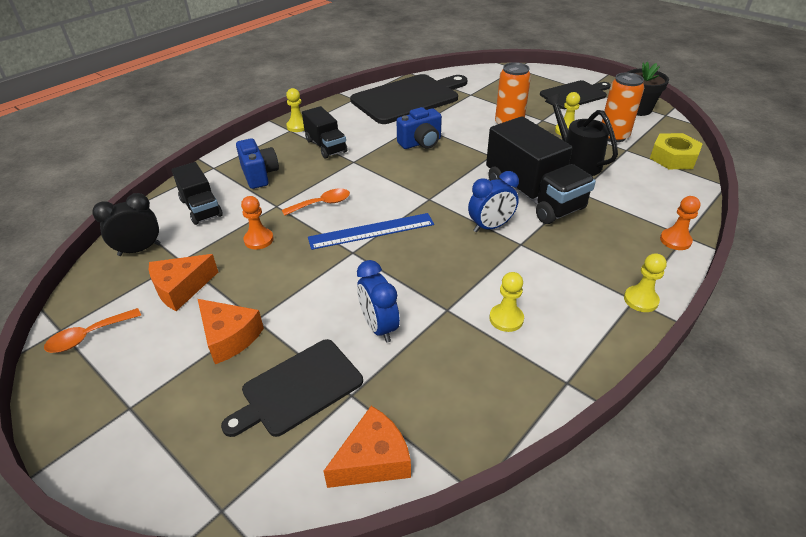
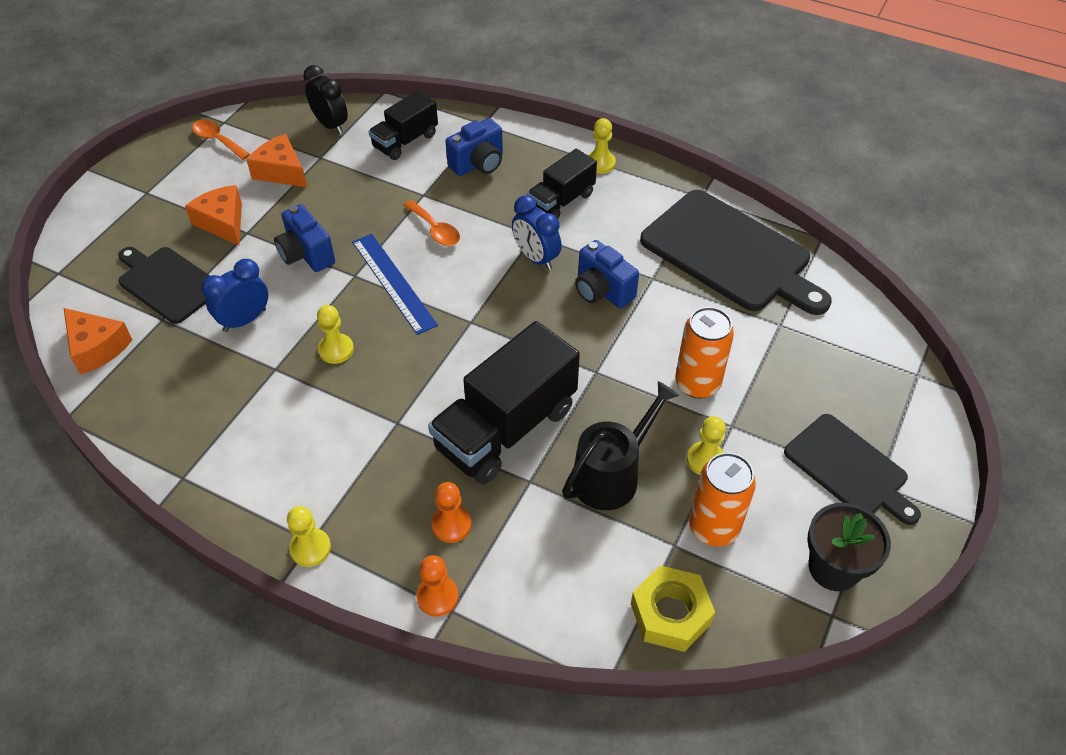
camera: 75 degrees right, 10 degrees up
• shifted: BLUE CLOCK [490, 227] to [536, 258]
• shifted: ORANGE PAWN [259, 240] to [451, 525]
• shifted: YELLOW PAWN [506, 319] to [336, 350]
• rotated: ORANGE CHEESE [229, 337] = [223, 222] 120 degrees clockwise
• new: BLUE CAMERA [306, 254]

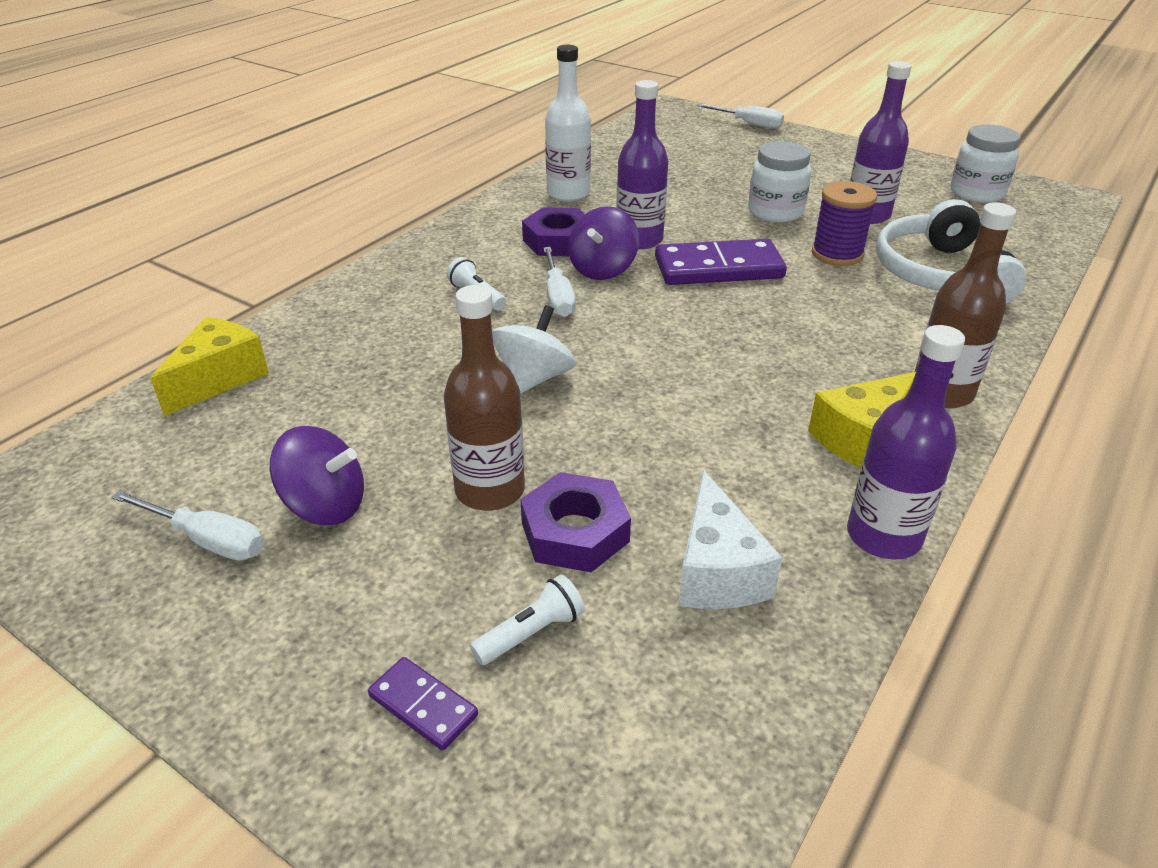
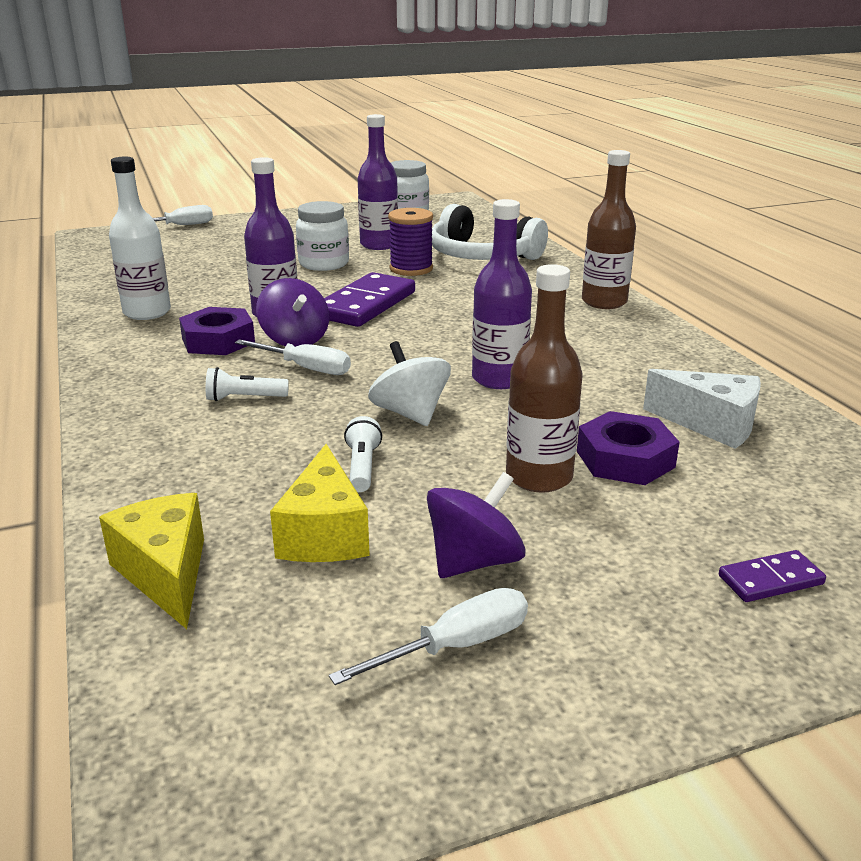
camera: 55 degrees left, 10 degrees down
• shifted: PURPLE BOTTLE [883, 536] to [499, 379]
• shifted: YELLOW CHEESE [861, 437] to [324, 533]
• shifted: WHITE FLASHLIGHT [532, 633] to [362, 467]

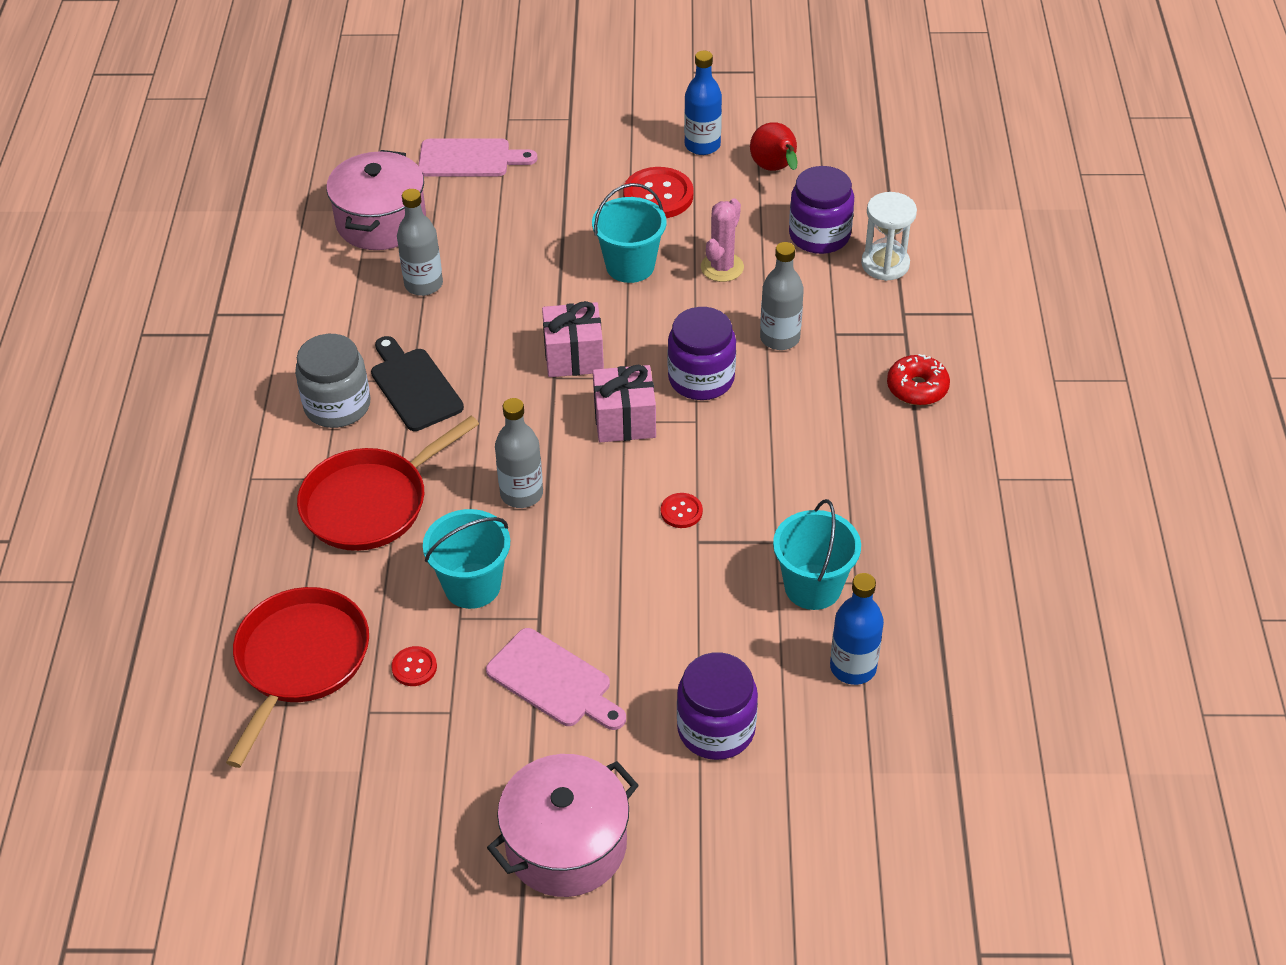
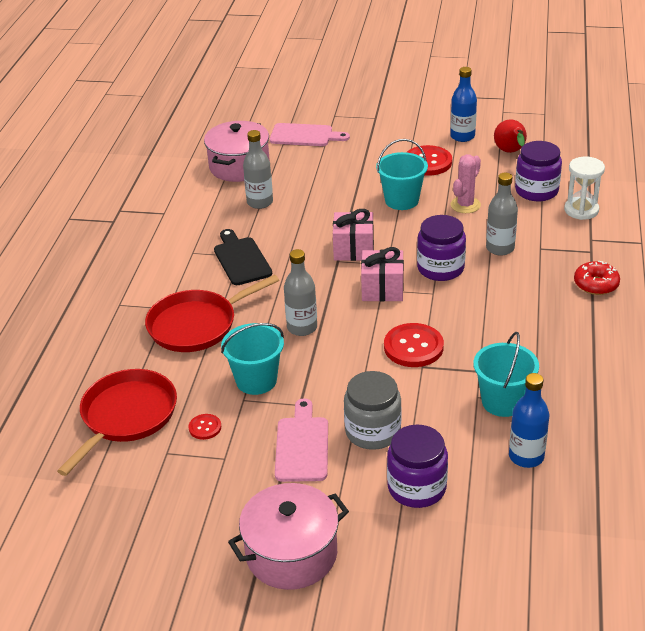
camera: 10 degrees right, 10 degrees down
• shifted: GREY JAR [337, 405] to [373, 431]
• scaled: RED BUTTON [681, 511] = [413, 347] x1.96
• rotated: PINK CUTTING BOARD [553, 681] = [302, 445] 135 degrees counterclockwise

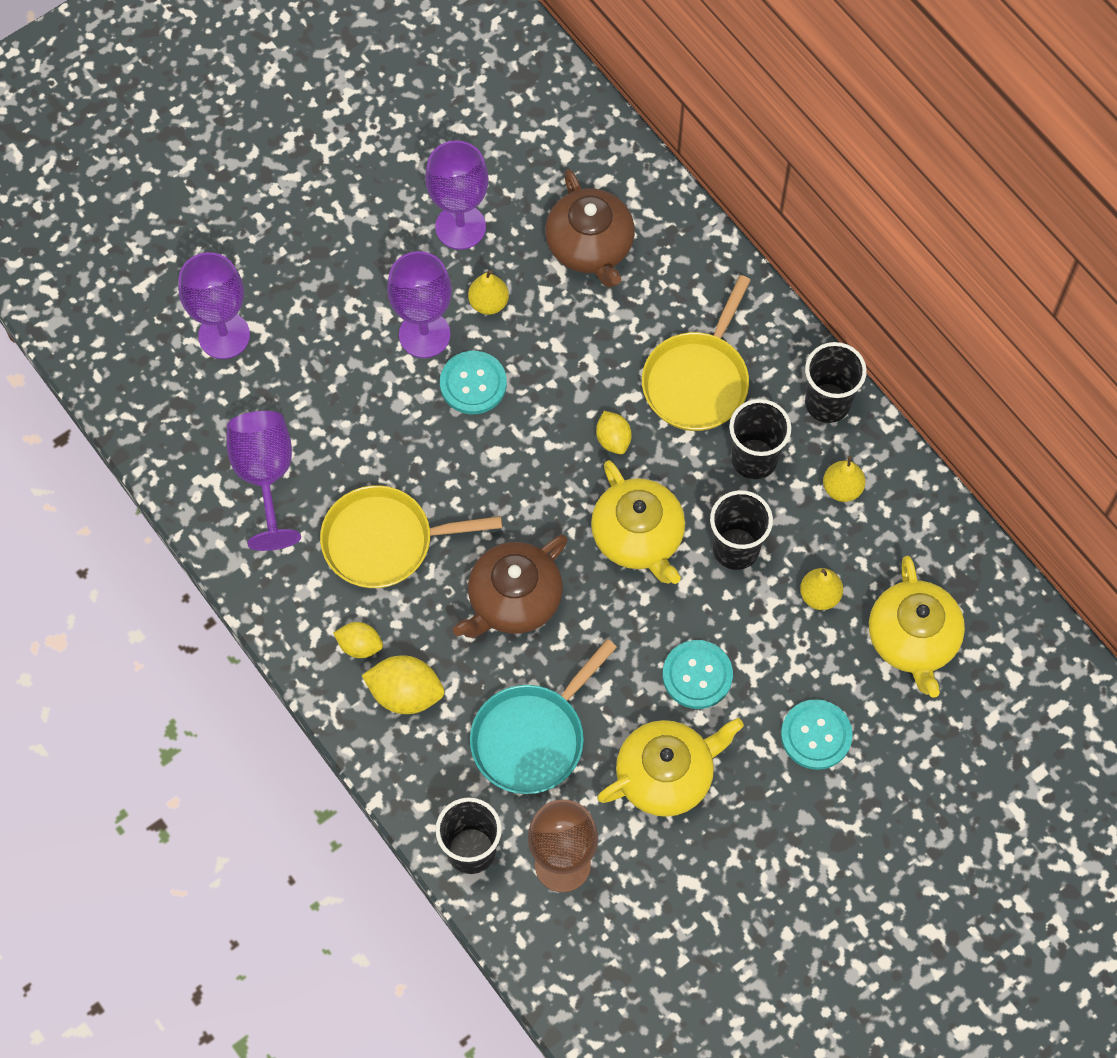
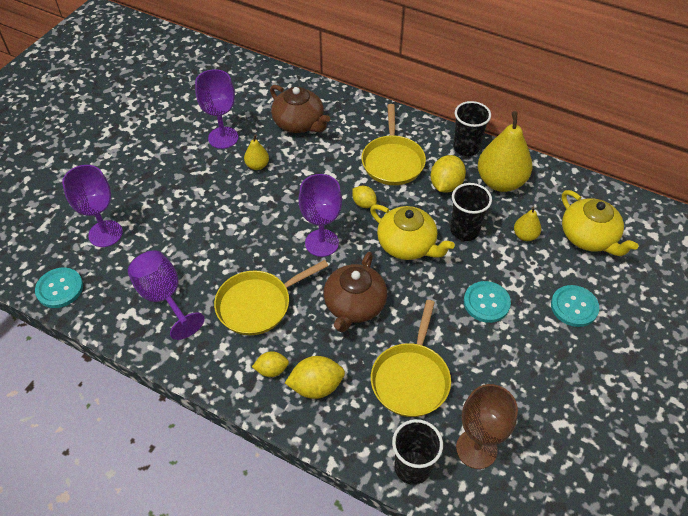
camera: 25 degrees left, 15 degrees down
• shifted: PURPLE GOBLET [424, 334] to [322, 243]
• shifted: TURQUOISE BUTTON [473, 384] to [60, 288]
• swapped: BLACK CUP [754, 459] to YELLOW LEMON [446, 185]
• scaled: YELLOW PEAR [842, 488] = [500, 182] x2.09
• repainted: TURQUOISE PAN [532, 737] to YELLOW PAN [411, 378]
• gone: YELLOW TEAPOT [666, 775]

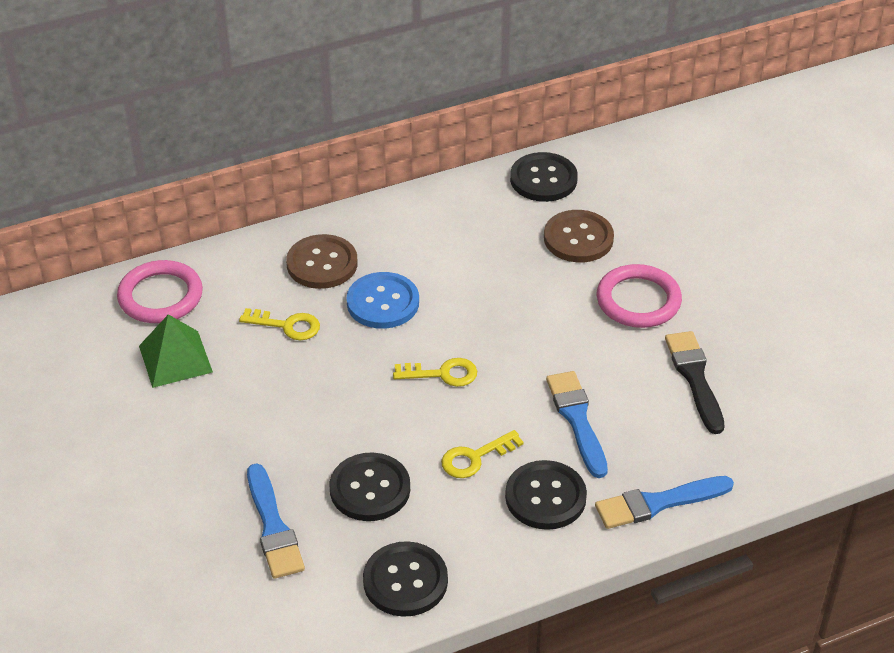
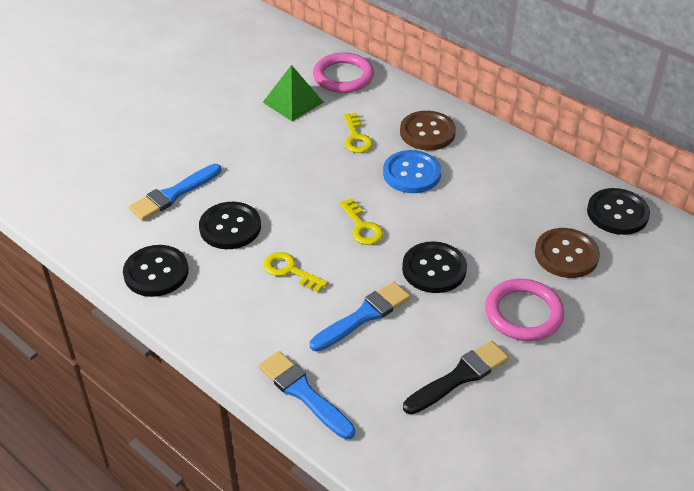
camera: 65 degrees right, 0 degrees up
• shifted: BLACK BUTTON [545, 497] to [434, 269]

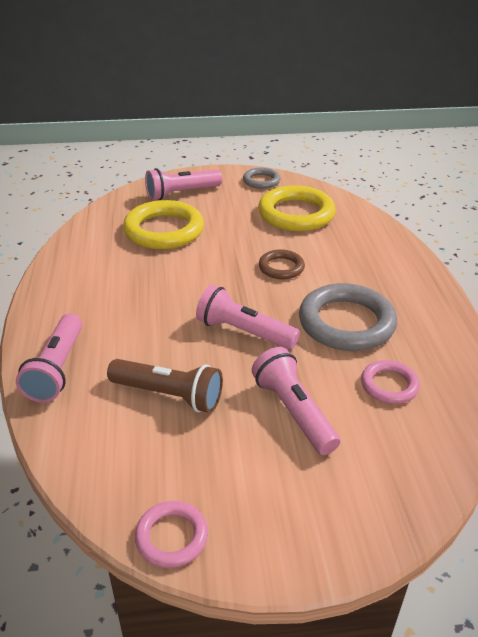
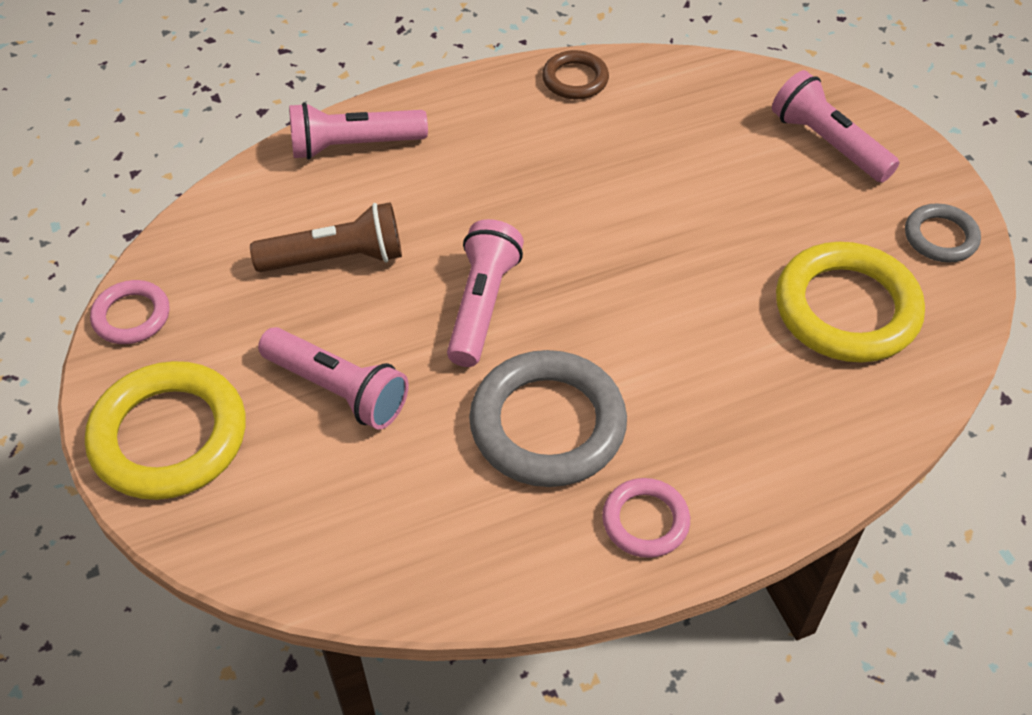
camera: 75 degrees right, 15 degrees up
• shifted: YELLOW RING [164, 230] to [169, 436]
• shifted: BROWN RING [281, 267] to [575, 79]
• rotated: PINK FLASHLIGHT [293, 412] = [337, 389] 75 degrees clockwise
• rotated: BROWN FLASHLIGHT [169, 395] = [336, 258] 105 degrees counterclockwise
• shifted: PINK RING [389, 385] to [645, 521]

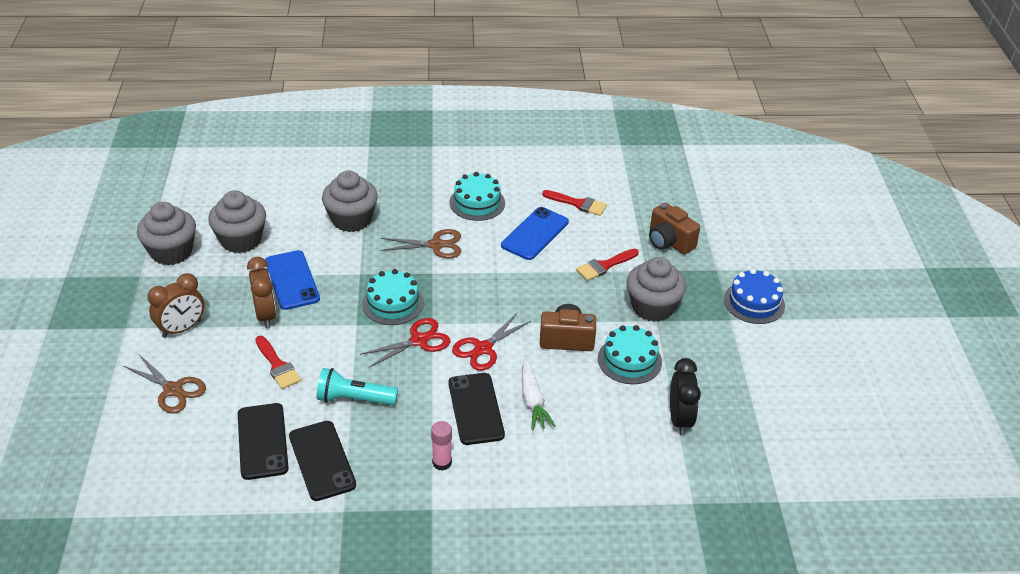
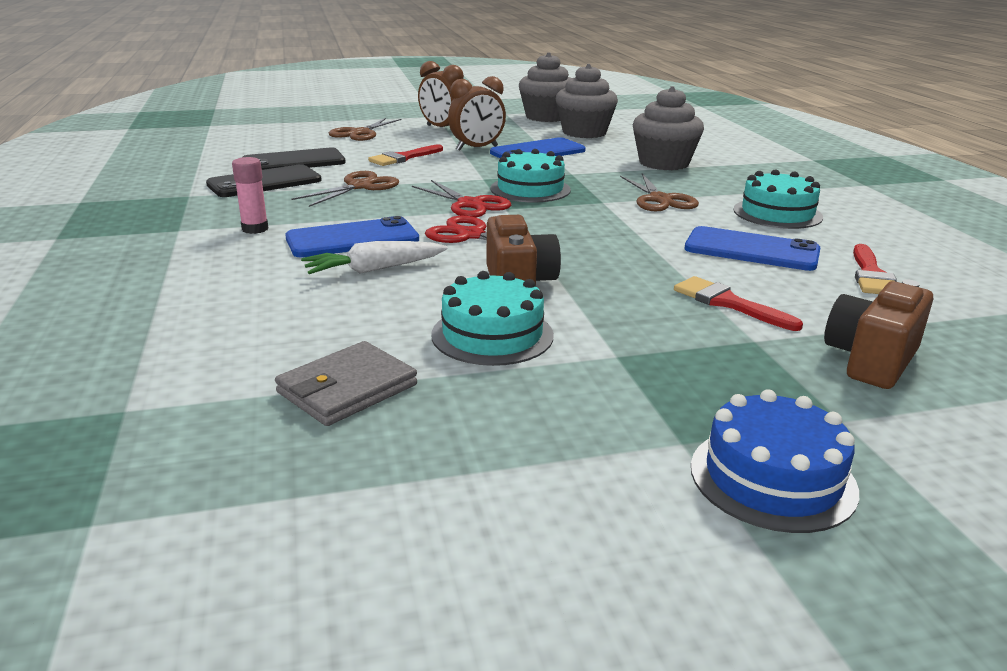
camera: 80 degrees right, 15 degrees down
• gone: GREY CUPCAKE [652, 307]
• swapped: BLACK CLOCK [679, 419] to GREY WALLET [347, 389]
• swapped: TURQUOISE FLASHLIGHT [354, 399] to BROWN SCISSORS [359, 186]
• repainted: BLACK PHONE [476, 409] to BLUE PHONE [352, 239]

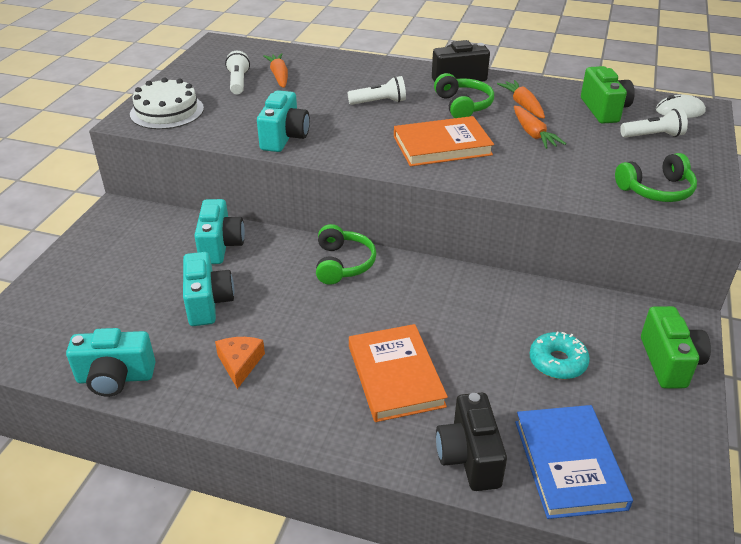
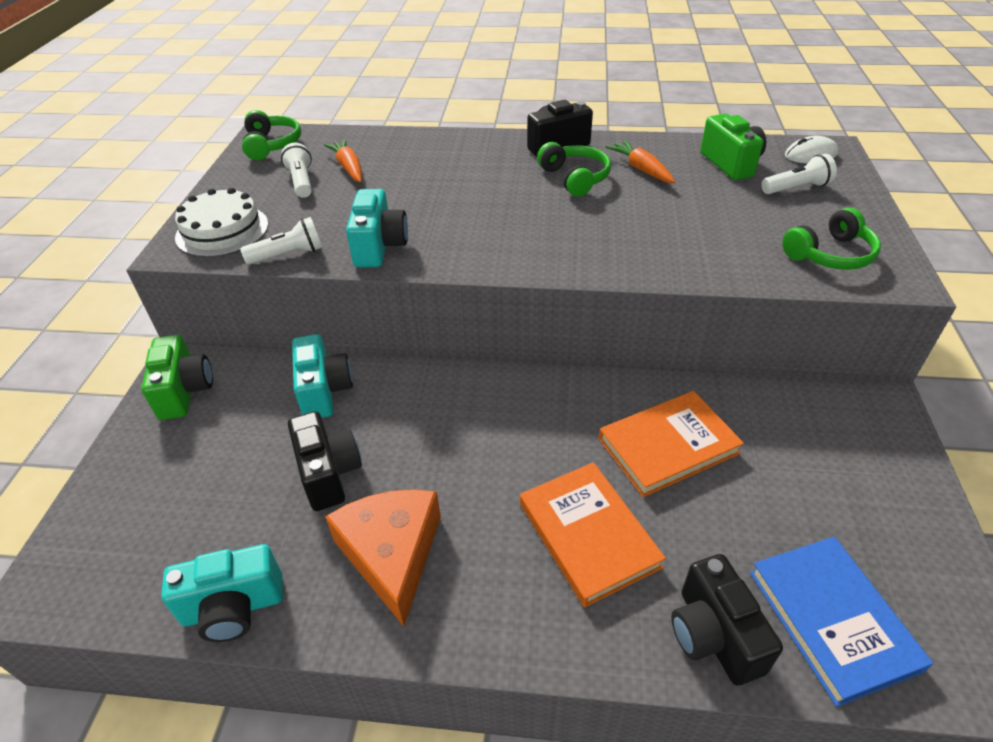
camera: 10 degrees left, 5 degrees up
• shifted: WHITE FLASHLIGHT [379, 102] to [288, 255]
• gone: ORANGE CARROT [533, 134]
• shifted: ORANGE BOOK [442, 145] to [668, 446]
• shifted: GREEN HEADPHONES [343, 264] to [272, 145]
• repainted: TURQUOISE CAMERA [208, 303] to BLACK CAMERA [329, 473]
• shifted: GREEN CAMERA [669, 362] to [185, 391]
• gone: TURQUOISE DONUT [557, 362]
• scaled: ORANGE CHEESE [240, 363] = [392, 554] x1.82

